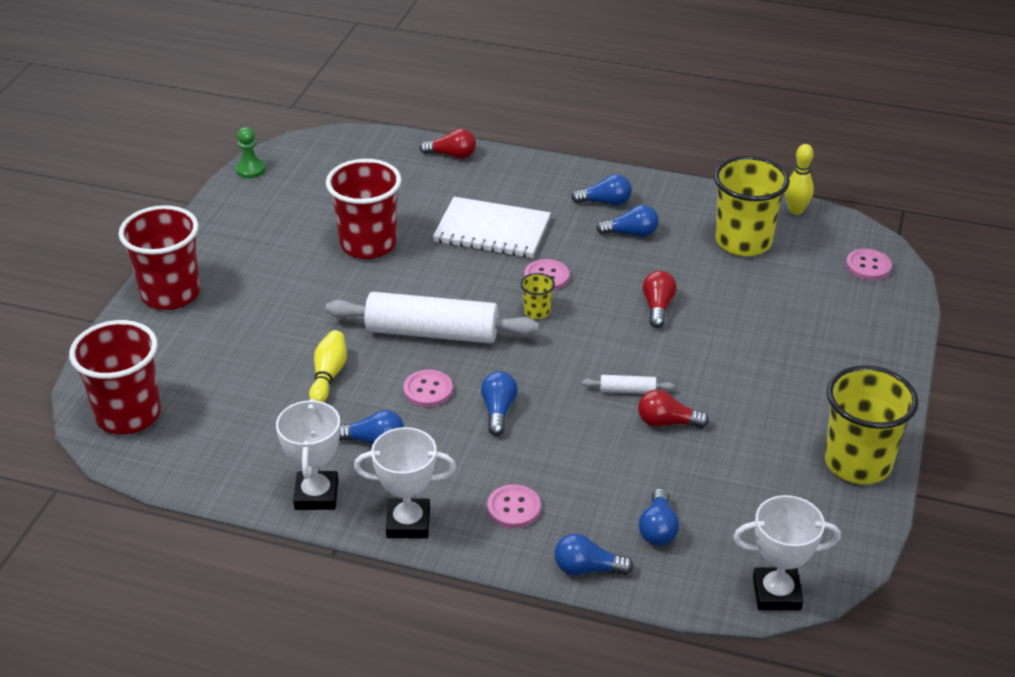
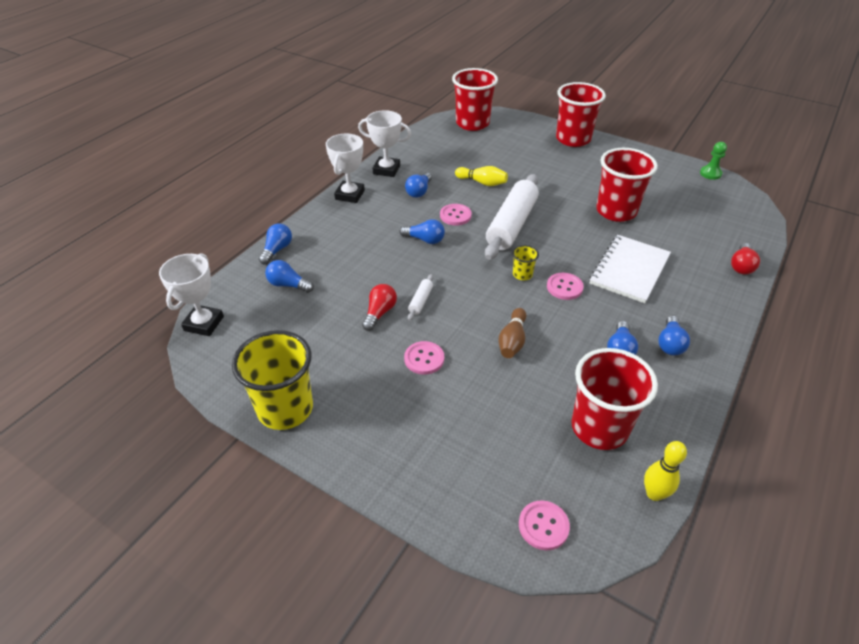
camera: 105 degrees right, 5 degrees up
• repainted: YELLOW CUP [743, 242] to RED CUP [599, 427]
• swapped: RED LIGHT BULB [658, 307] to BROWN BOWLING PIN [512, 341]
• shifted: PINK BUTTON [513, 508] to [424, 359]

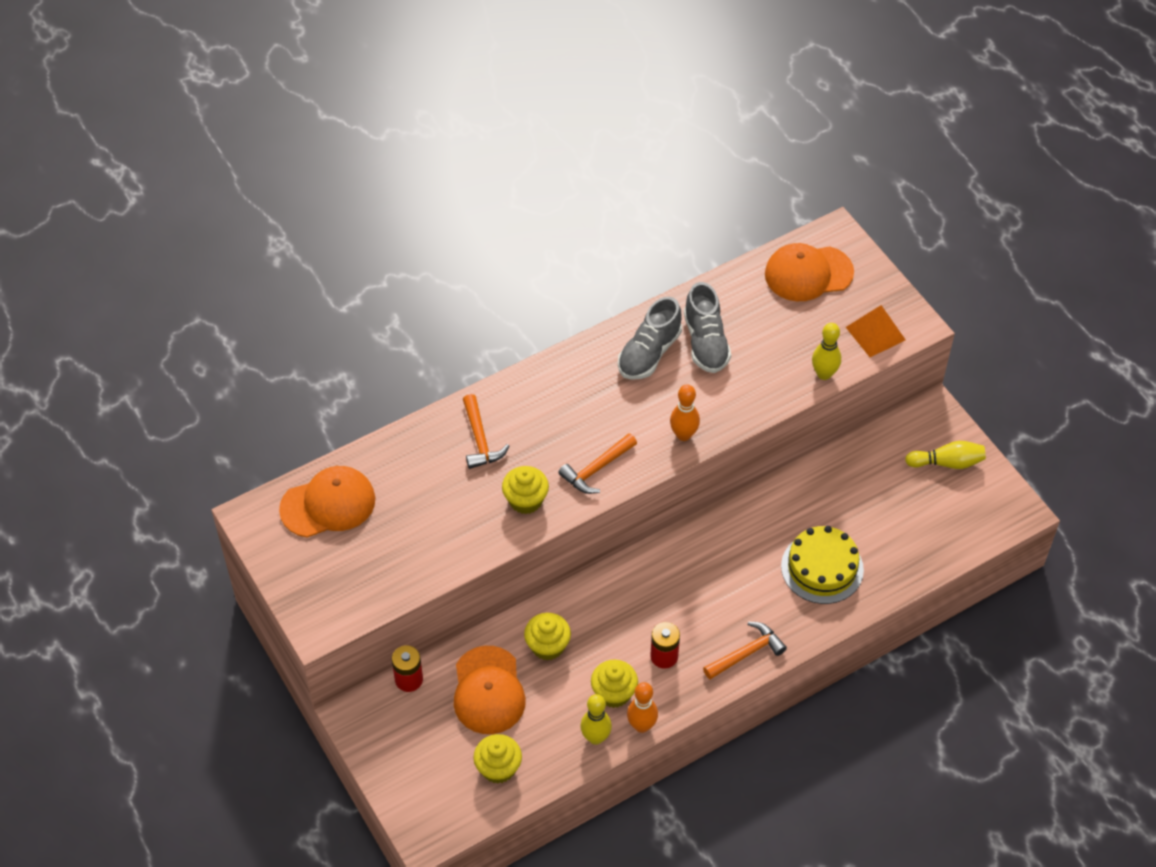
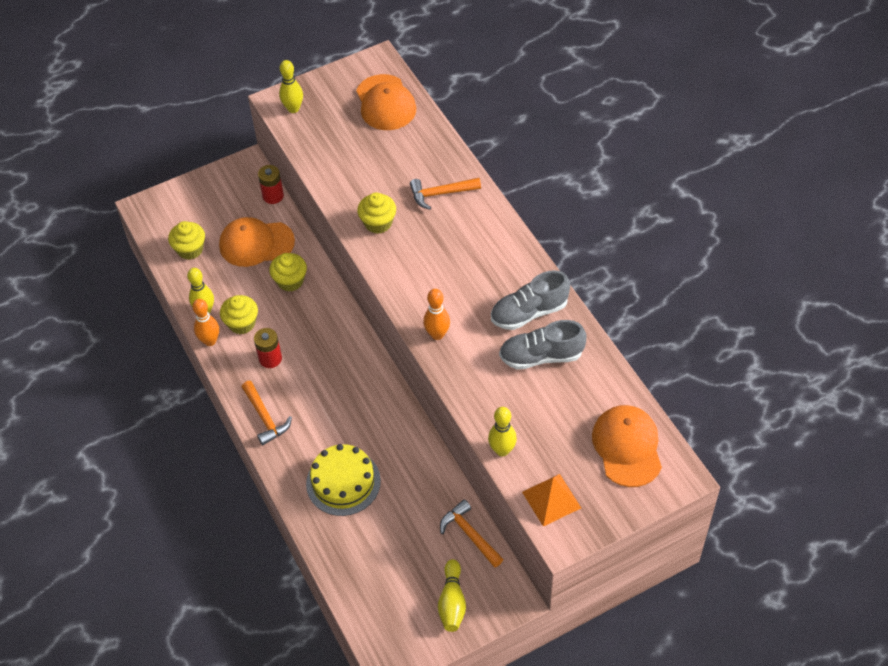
camera: 95 degrees right, 0 degrees up
• rotated: GREY SHOE [649, 353] = [529, 312] 60 degrees counterclockwise
• shifted: ORANGE HAMMER [596, 469] to [470, 534]
• new: YELLOW BOWLING PIN [293, 109]

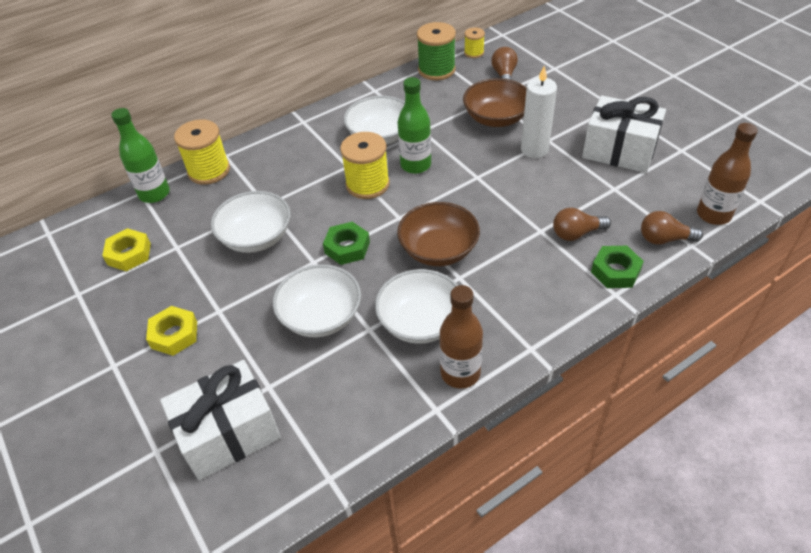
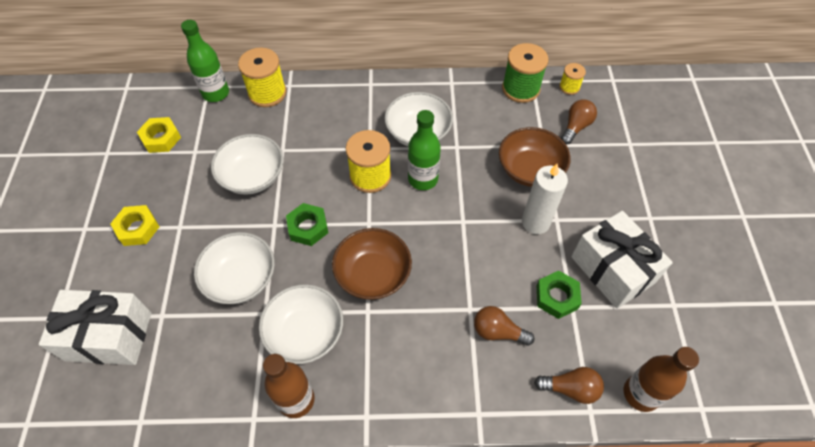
camera: 30 degrees right, 10 degrees up
• rotated: BROWN LIGHT BULB [664, 239] = [570, 388] 150 degrees clockwise
• shifted: GREEN NUT [615, 271] to [557, 297]

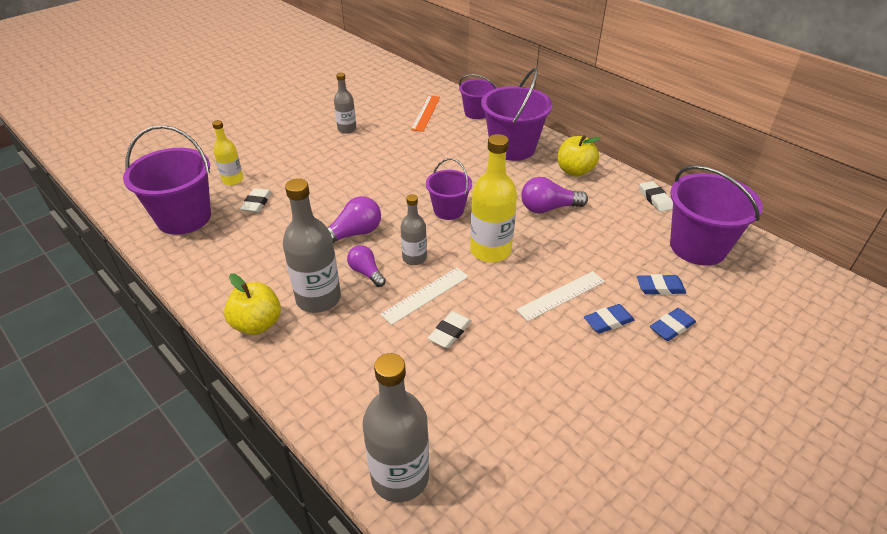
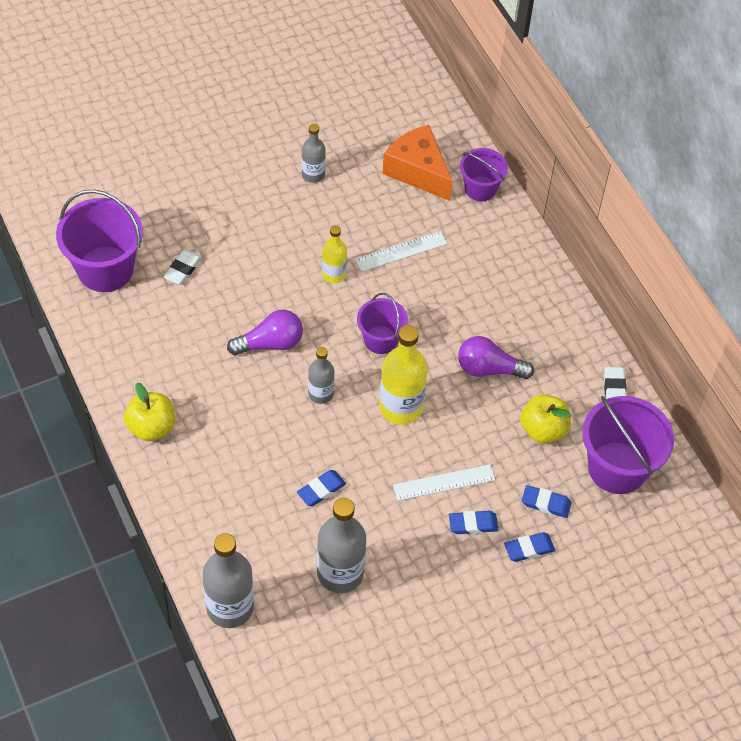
camera: 15 degrees right, 15 degrees up
• gone: PURPLE BUCKET [512, 148]
• swapped: ORANGE RULER [426, 113] to ORANGE CHEESE [418, 171]
• shifted: YELLOW BOTTLE [233, 180] to [334, 274]
• shifted: YELLOW APPLE [575, 171] to [543, 430]
• shifted: GREY BOTTLE [318, 298] to [340, 573]
• gone: PURPLE LIGHT BULB [366, 272]
• shifted: WHITE RULER [425, 295] to [401, 251]
• repainted: WHITE ERASER [450, 332] to BLUE ERASER [321, 490]

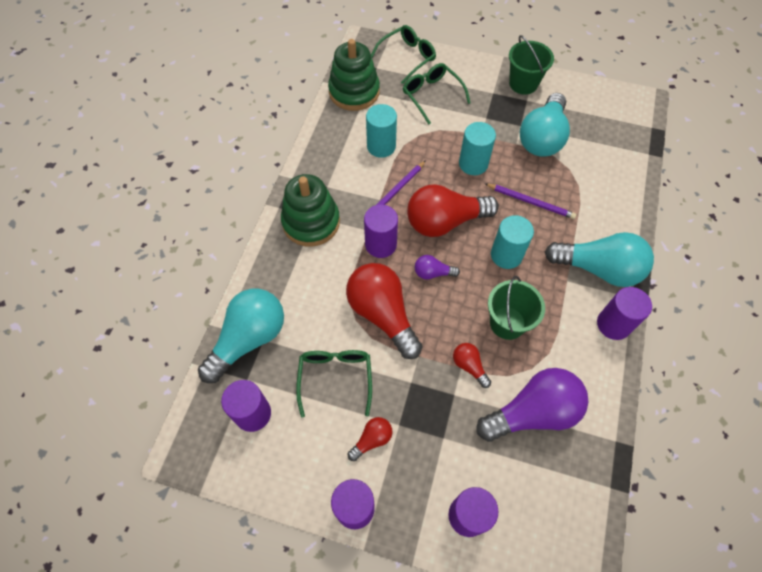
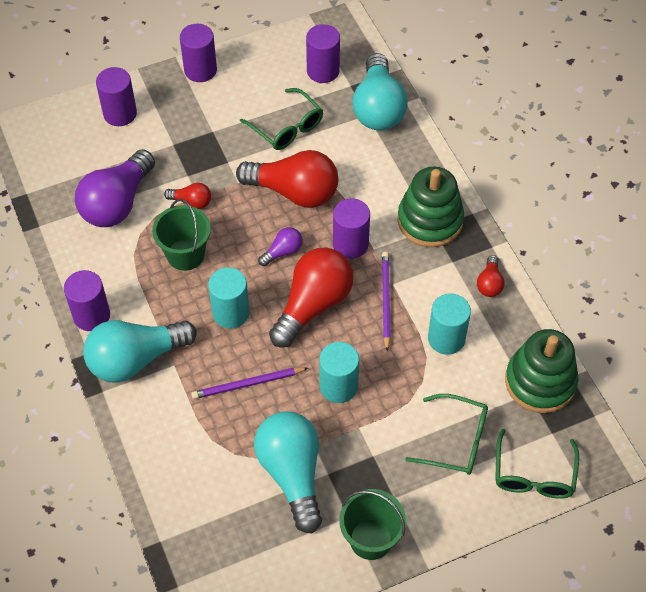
camera: 140 degrees right, 5 degrees down
• shifted: RED LIGHT BULB [372, 439] to [489, 283]

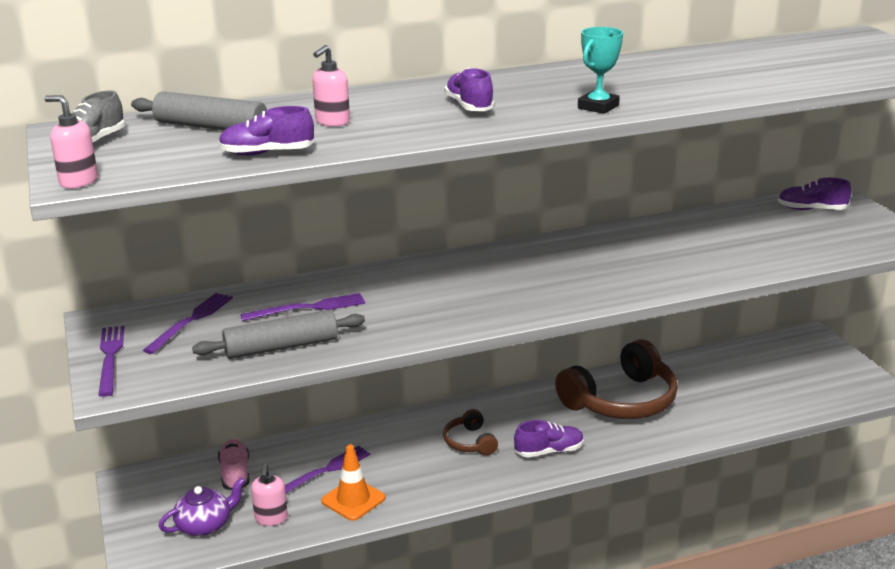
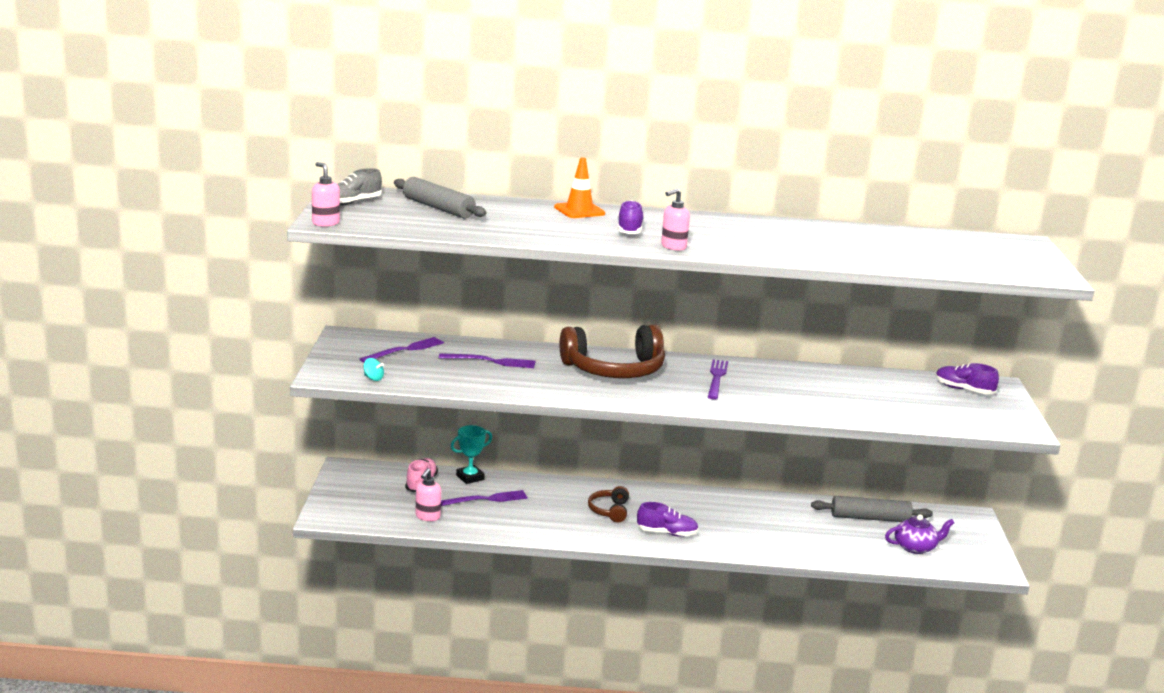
camera: 20 degrees right, 5 degrees down
• shifted: TURQUOISE TROPHY [598, 107] to [470, 477]
• shifted: PINK SOAP DISPENSER [332, 122] to [673, 247]
• gone: PURPLE SHOE [267, 153]
• shifted: GREY ROLLING PIN [281, 347] to [870, 518]
• shifted: PURPLE FORK [110, 357] to [716, 378]
• shifted: BROWN HEADPHONES [621, 400] to [614, 369]
• shifted: ORANGE TRAFFIC CONE [353, 499] to [579, 210]
• shifted: PURPLE TEAPOT [205, 525] to [915, 547]
• new: TURQUOISE SPINNING TOP [373, 378]

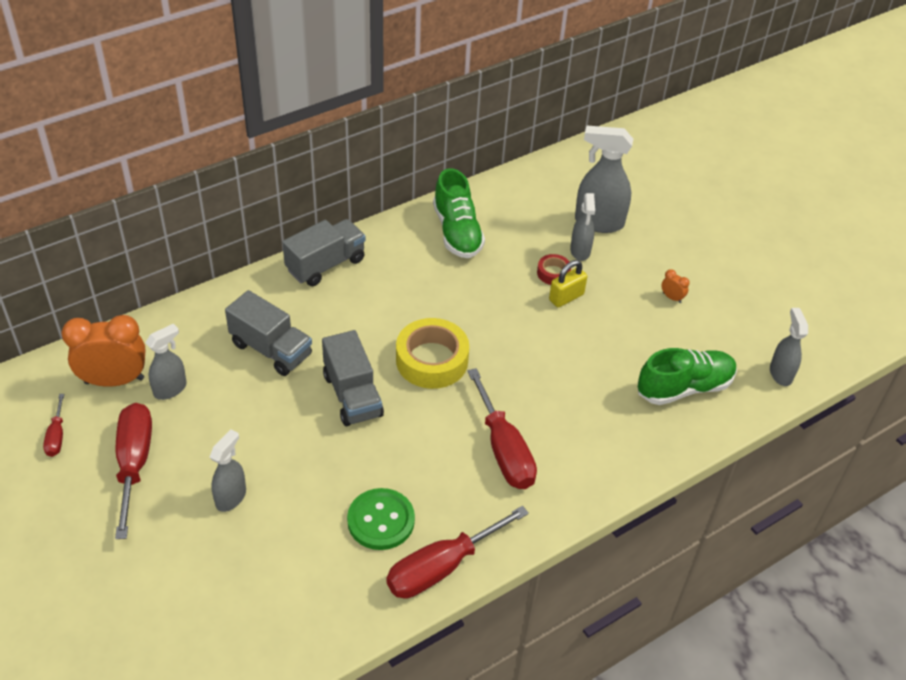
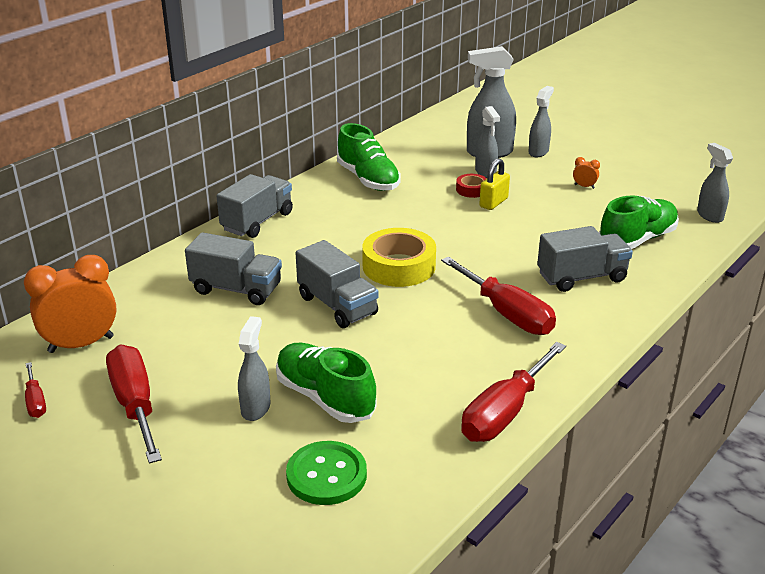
camera: 15 degrees left, 15 degrees down
• shifted: GREY SPRAY BOTTLE [170, 389] to [538, 152]
• shifted: GREEN BUTTON [381, 520] to [326, 475]
• new: GREY TRUCK [581, 277]
• new: GREEN SHOE [325, 398]

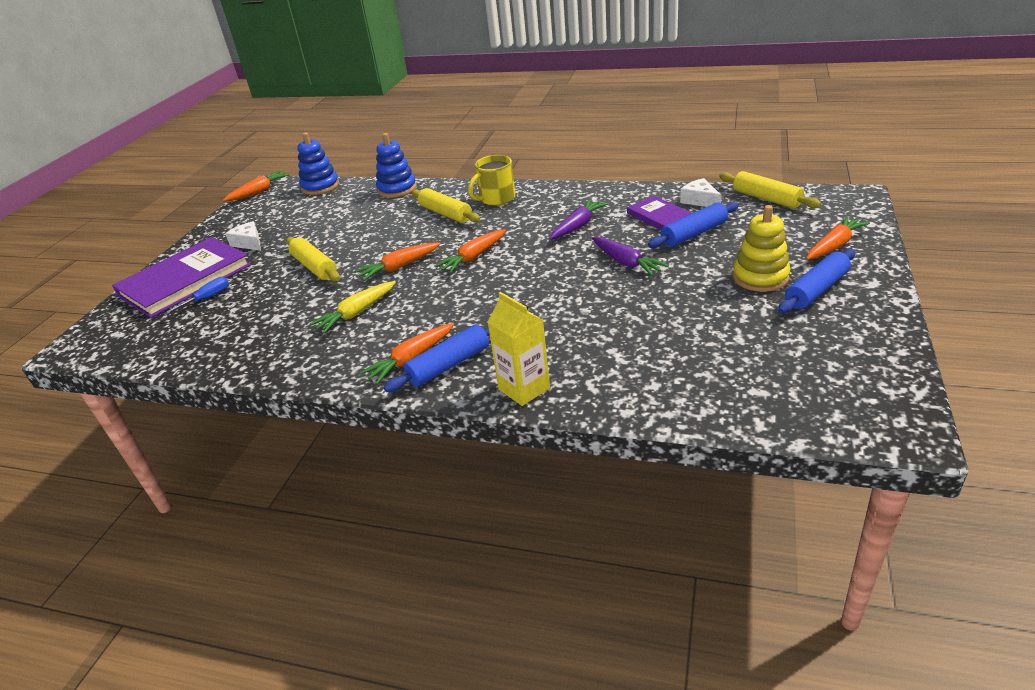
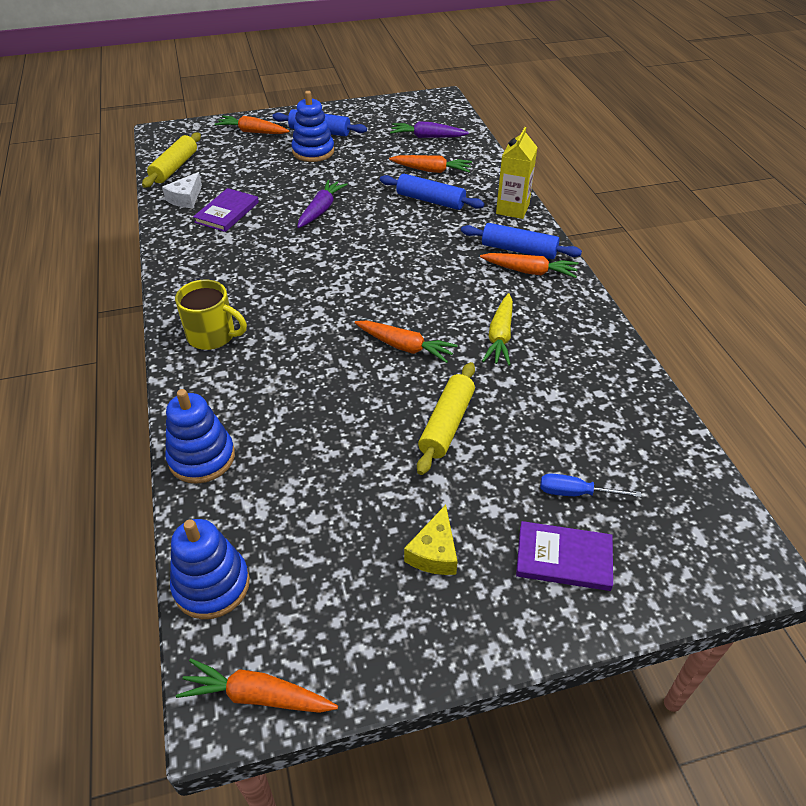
camera: 125 degrees left, 10 degrees up
• gone: YELLOW ROLLING PIN [445, 214]
• shifted: PURPLE CARROT [578, 225] to [427, 137]
• shifted: BLUE ROLLING PIN [694, 234] to [430, 200]
• repainted: YELLOW STACKING TOY [760, 277] to BLUE STACKING TOY [313, 151]
• repainted: WHITE CHEESE [249, 243] to YELLOW CHEESE [434, 552]
• shifted: ORANGE CARROT [473, 257] to [432, 170]
• scaled: PURPLE BOOK [185, 280] = [564, 558] x0.52
• rotated: YELLOW CARROT [356, 313] = [500, 336] 90 degrees clockwise

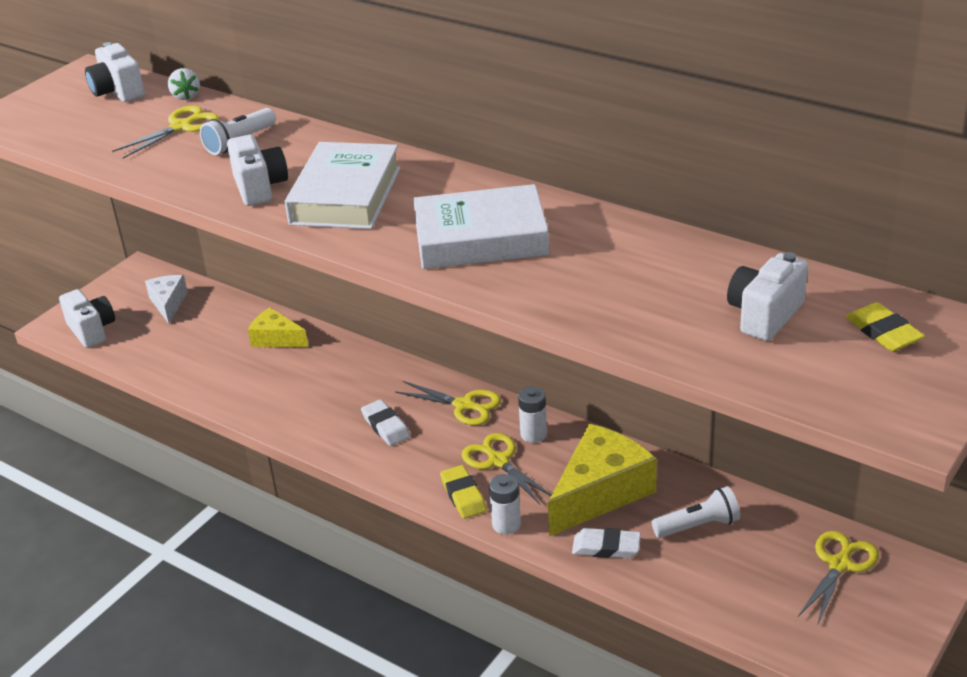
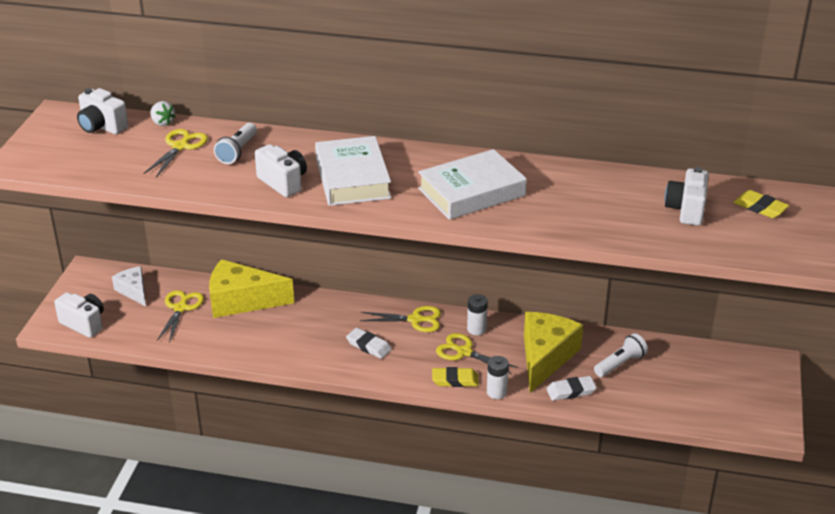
camera: 25 degrees left, 0 degrees up
• scaled: YELLOW CHEESE [276, 339] = [241, 301] x1.78
• rotated: YELLOW ERASER [463, 495] = [455, 380] 45 degrees counterclockwise
• shifted: YELLOW SCISSORS [840, 565] to [180, 308]

